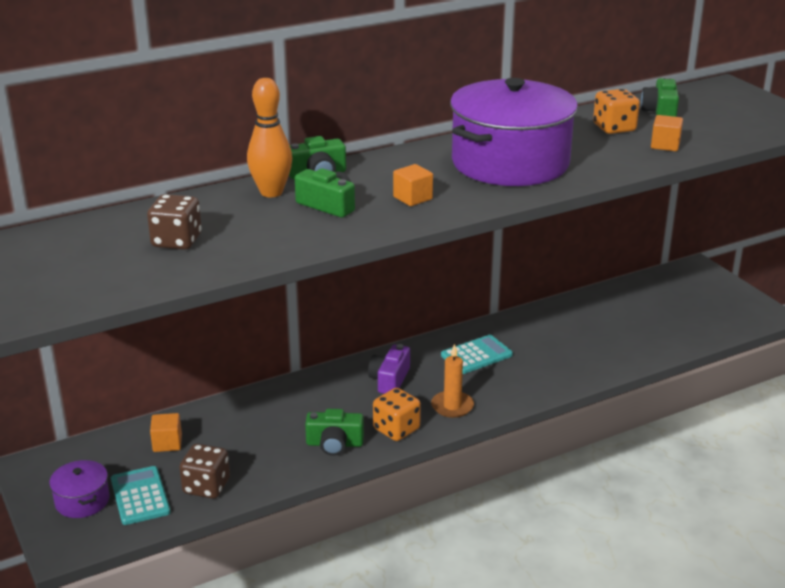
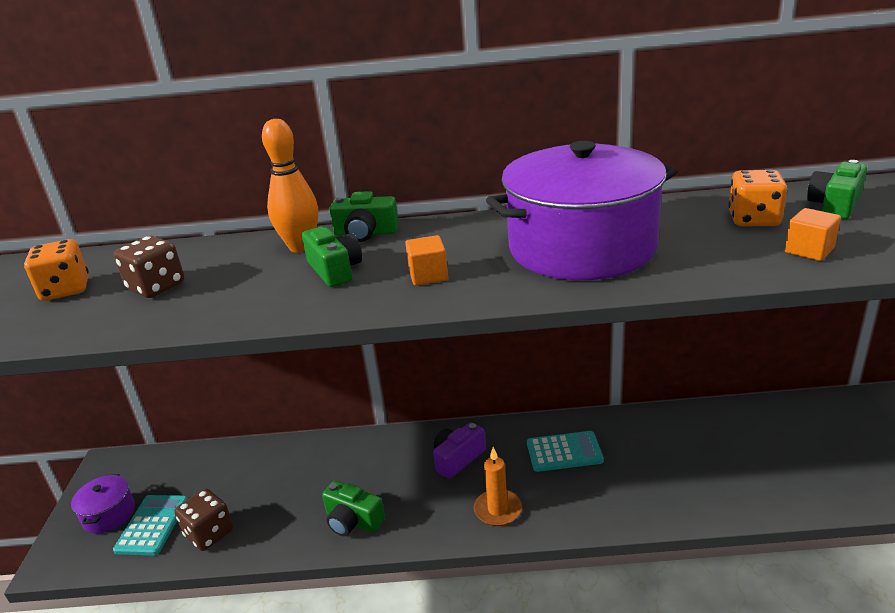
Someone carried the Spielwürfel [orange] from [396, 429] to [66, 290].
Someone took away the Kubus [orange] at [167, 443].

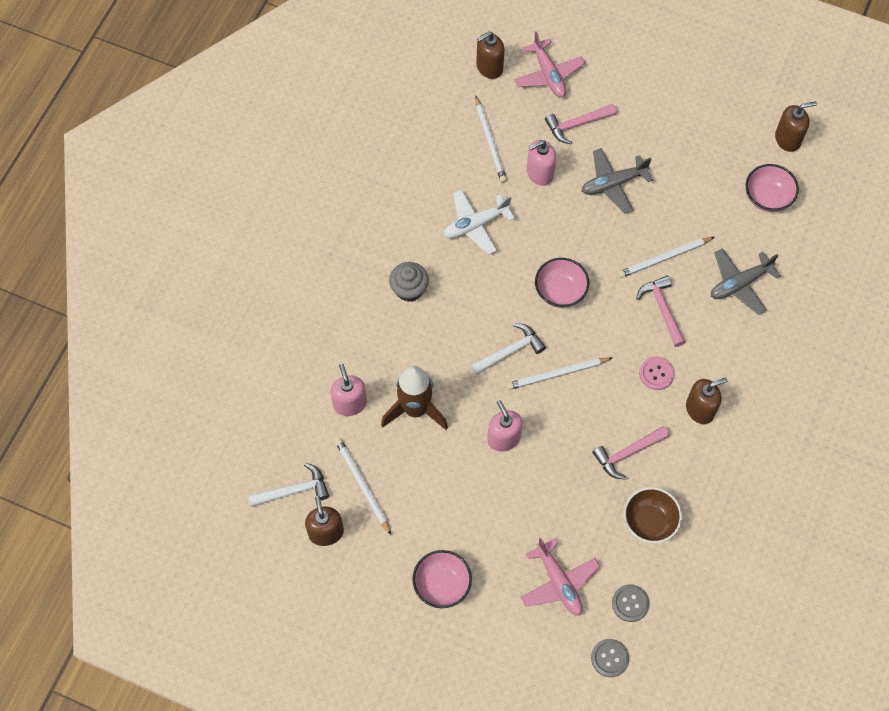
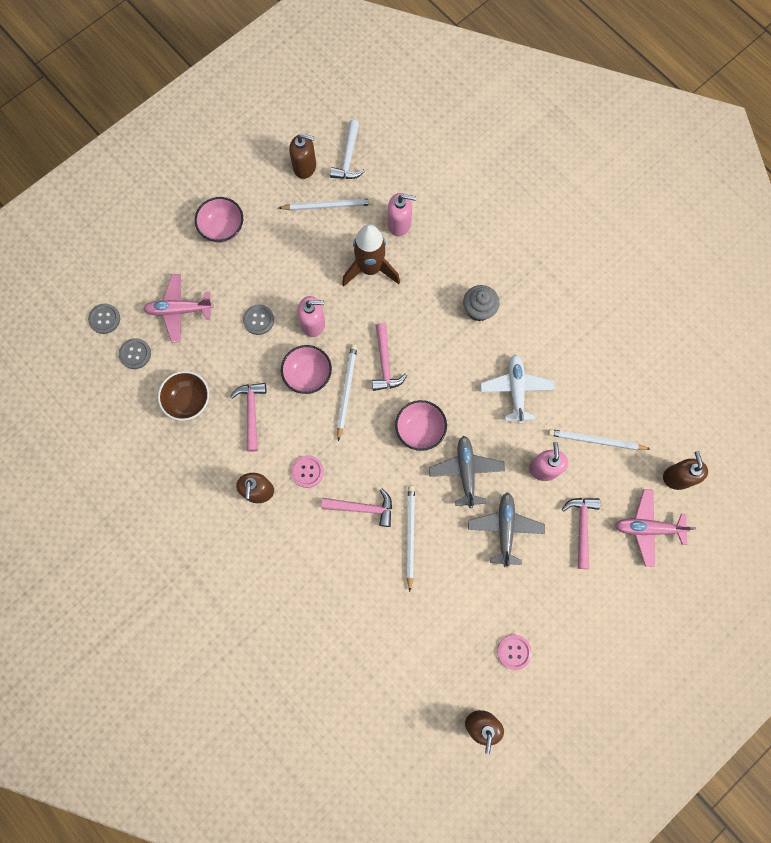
Someone carried the Schüssel [rosa] from [767, 197] to [308, 375].
Someone carried the Flugzeug [grau] from [740, 284] to [466, 472].
Someone repainted the Hammer [weiß] at [510, 351], which became the Hammer [rosa] at [385, 363].
Someone put down the Knopf [grau] at [258, 320].
Someone put down the Knopf [rosa] at [514, 652].

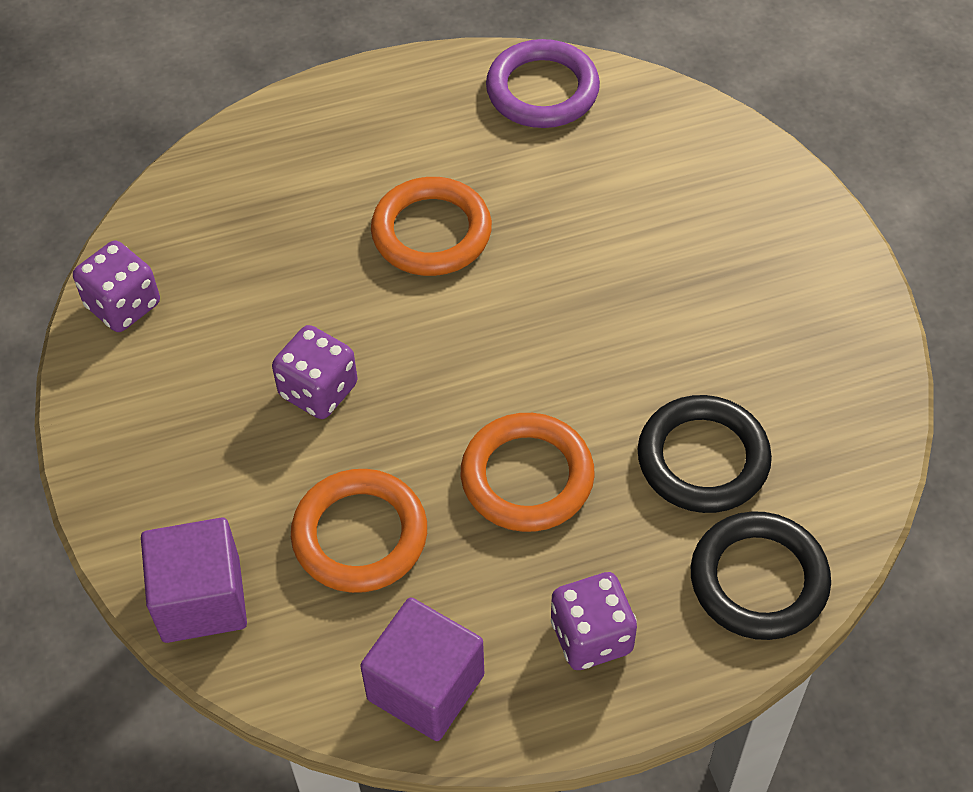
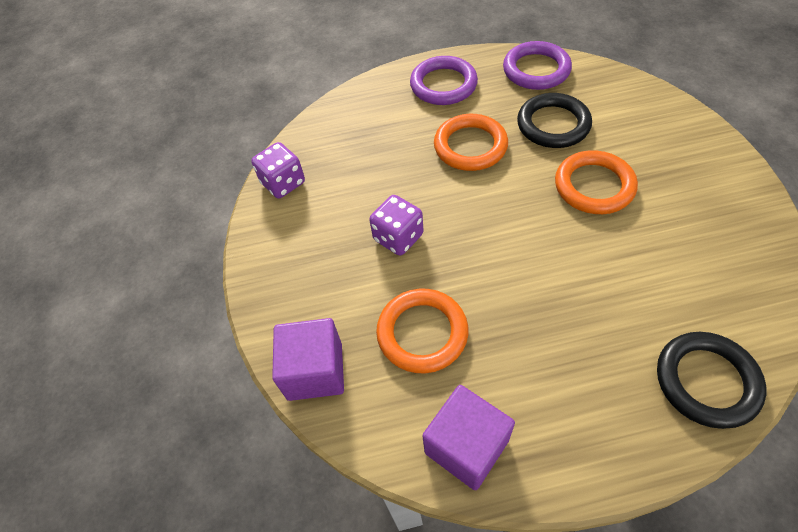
Someone carried the Ring [schwarz] from [703, 459] to [553, 124].
Someone carried the Ring [orange] from [527, 477] to [594, 186].
Someone took away the Spielwürfel [lila] at [591, 636].
Someone put down the Ring [lila] at [443, 85].

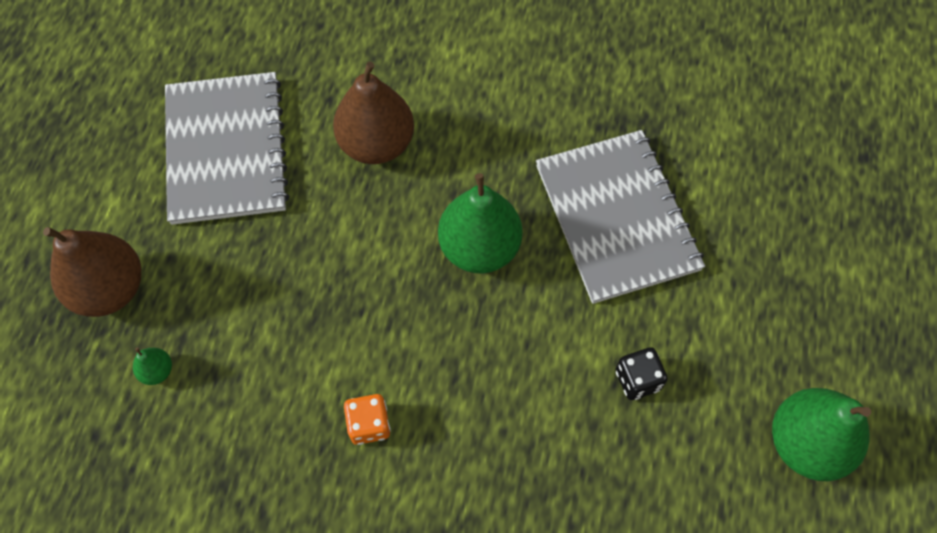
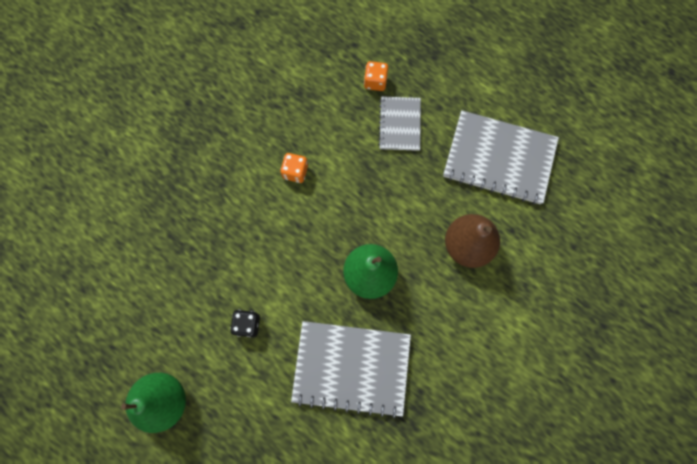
Someone took away the Birne [braun] at [109, 288].
Someone swapped the Birne [grün] at [157, 371] for the Spielwürfel [orange] at [375, 82].
Someone put down the Notizbuch [grau] at [399, 124].

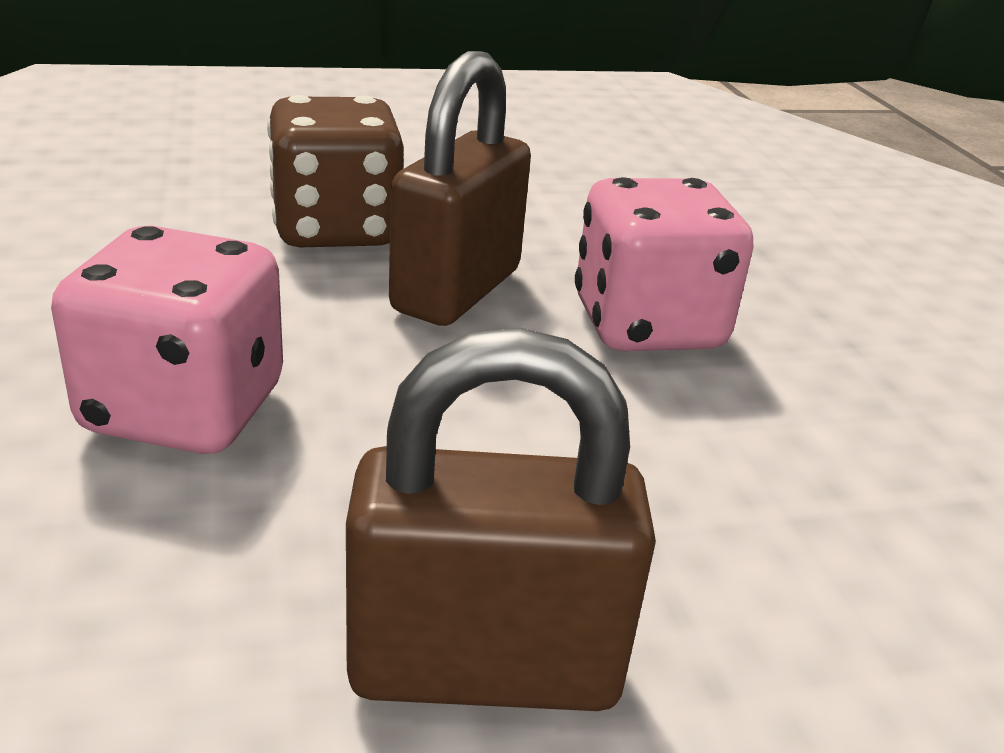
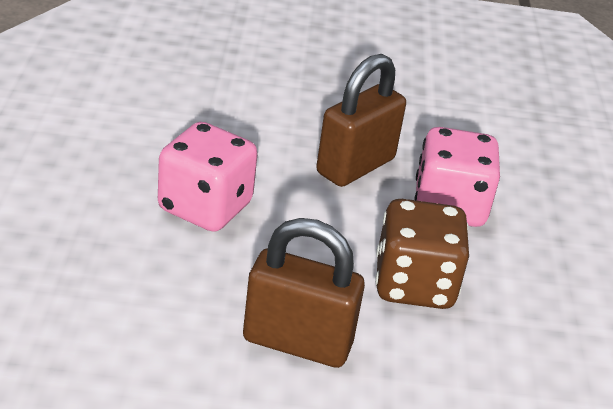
Someone carried the Spielwürfel [braun] from [336, 229] to [414, 285].

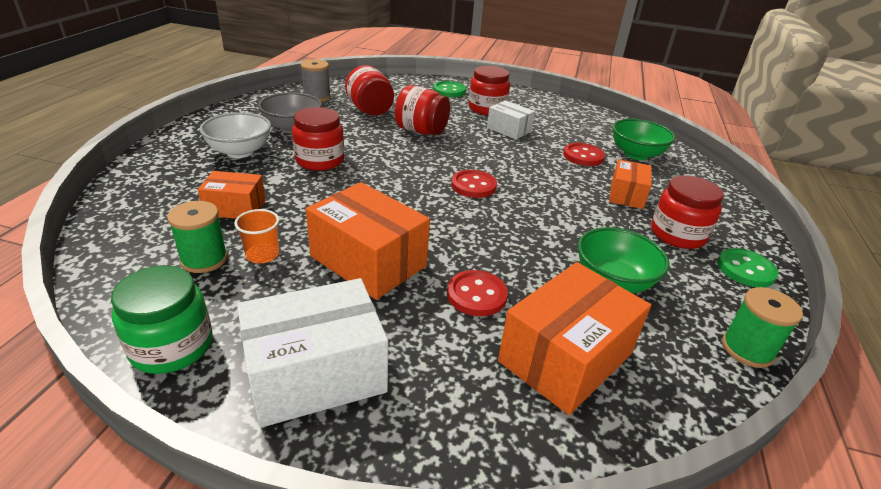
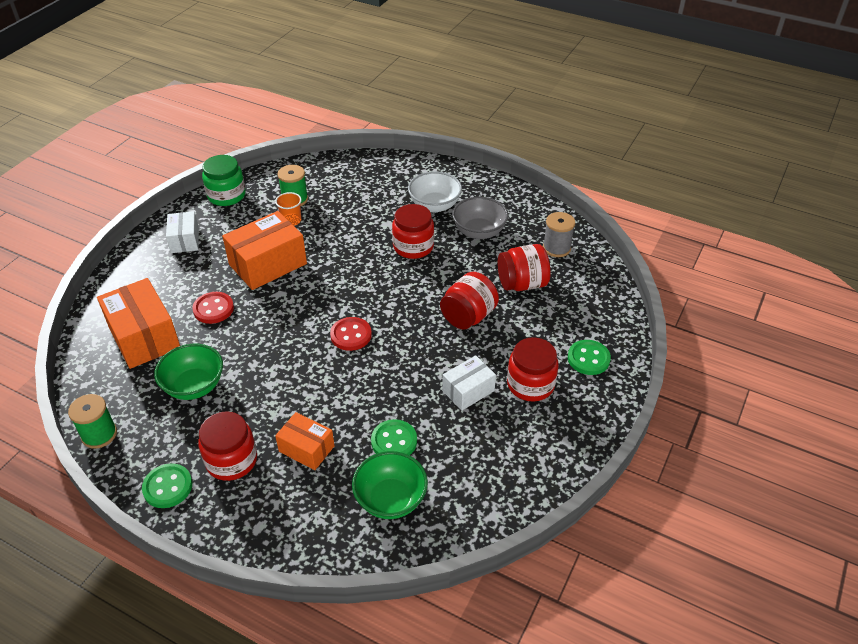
Someone repainted the Knopf [rot] at [583, 156], which became the Knopf [grün] at [394, 441].
Someone took away the Schachtel [orange] at [235, 208].
Someone scaled the Schachtel [weiß] at [316, 373] by 0.58.

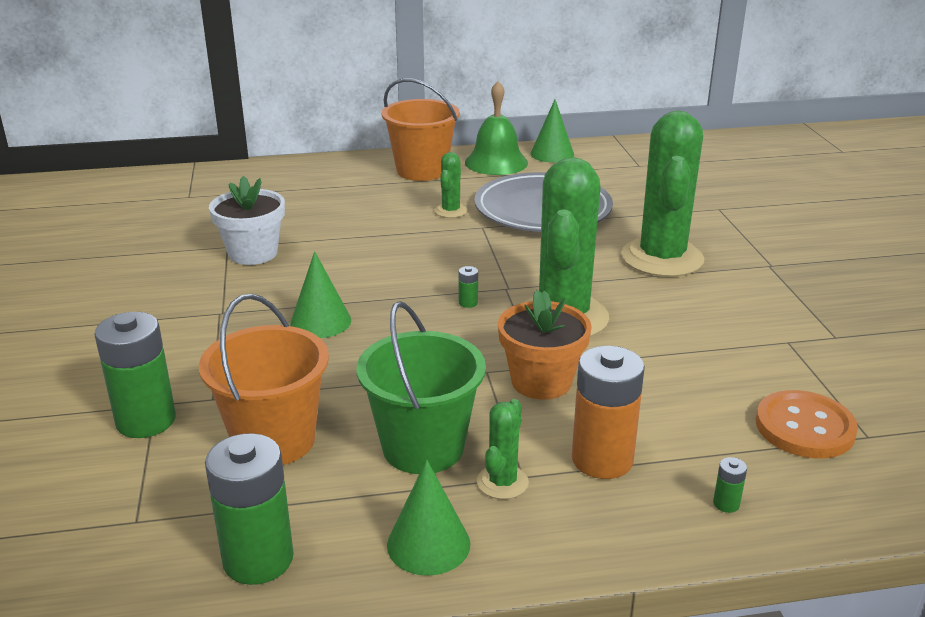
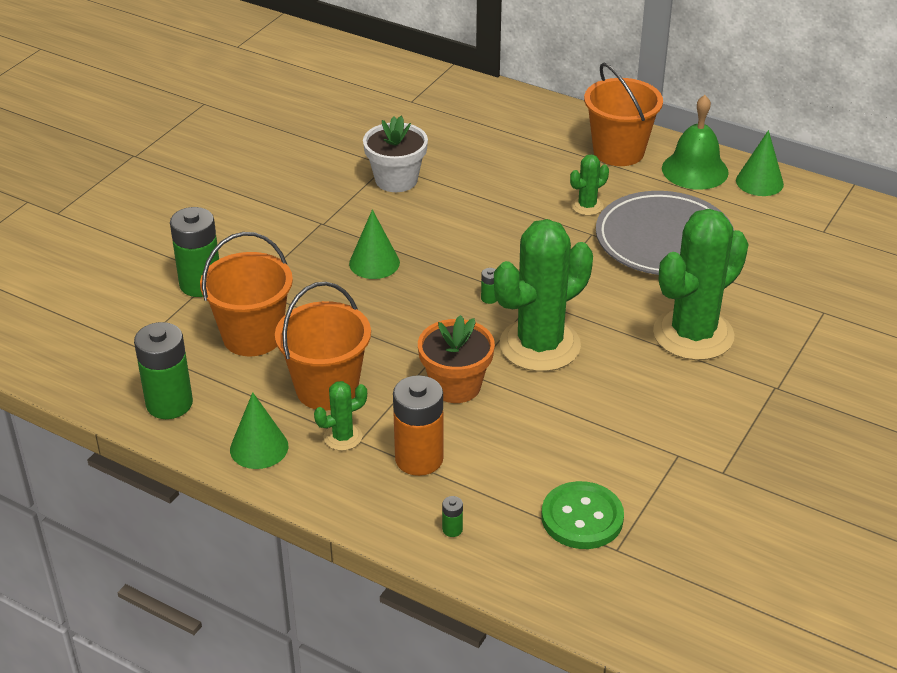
Someone repainted the Eimer [grün] at [423, 447], which became the Eimer [orange] at [327, 389].
Someone repainted the Knopf [orange] at [804, 427], which became the Knopf [grün] at [582, 518].

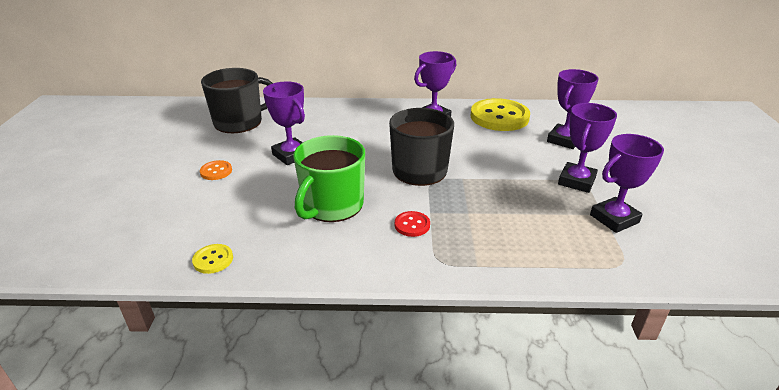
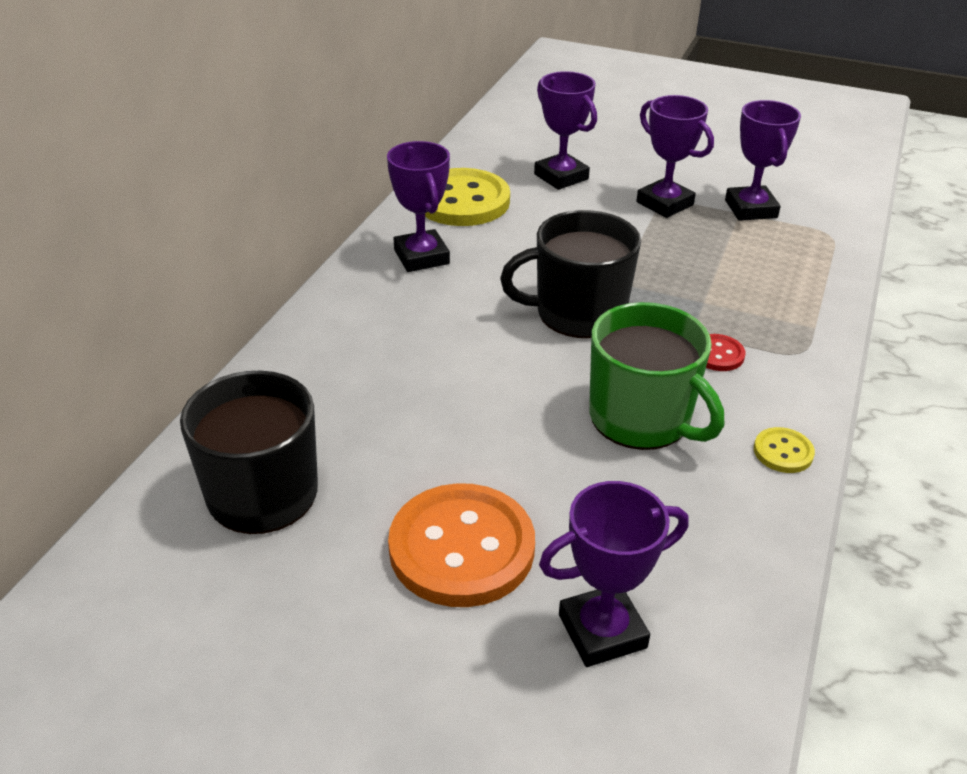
Someone carried the Pokal [lila] from [291, 155] to [602, 631].
Someone scaled the Knopf [orange] at [216, 171] by 2.24.
Someone carried the Knopf [gelb] from [213, 260] to [783, 452].

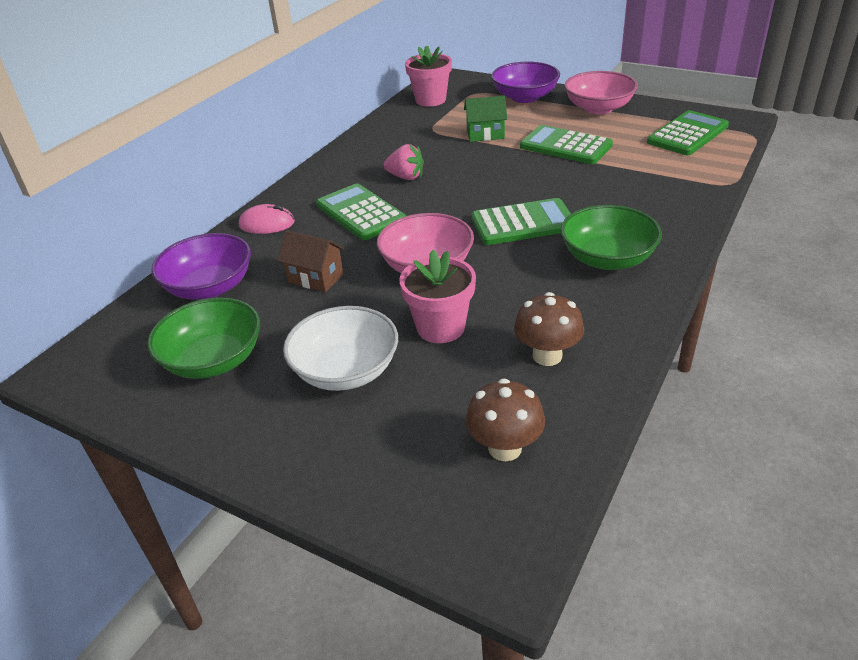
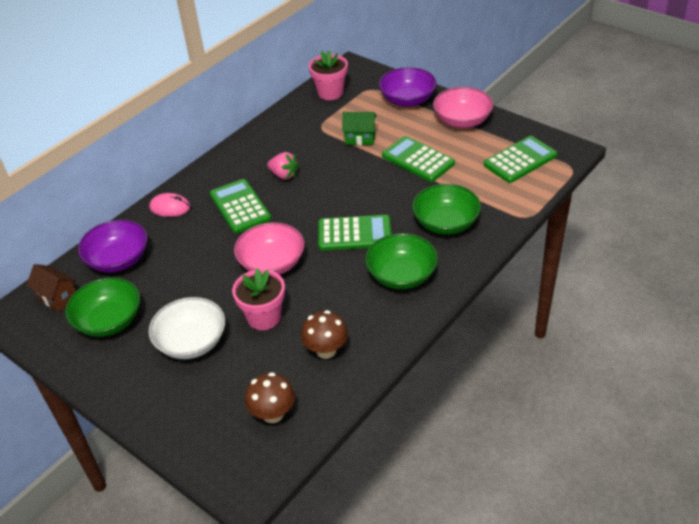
Someone carried the Haus [braun] from [315, 278] to [57, 297].
Someone put down the Schüssel [grün] at [445, 223].

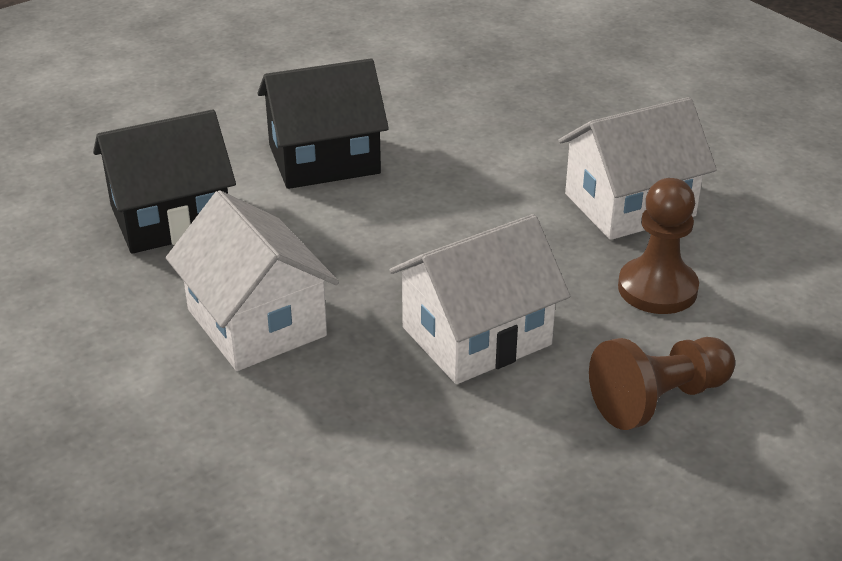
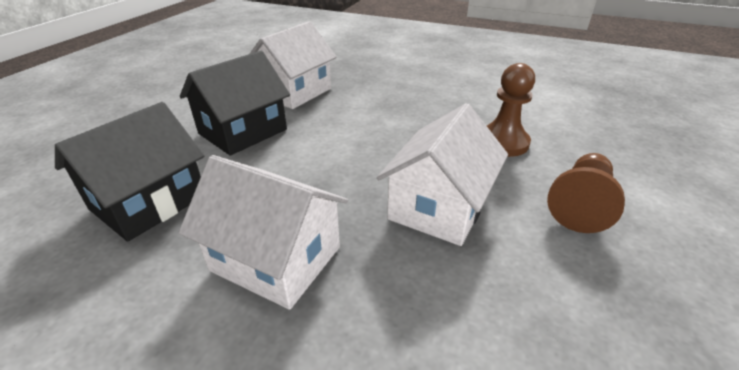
Someone carried the Haus [weiß] from [629, 205] to [294, 92].

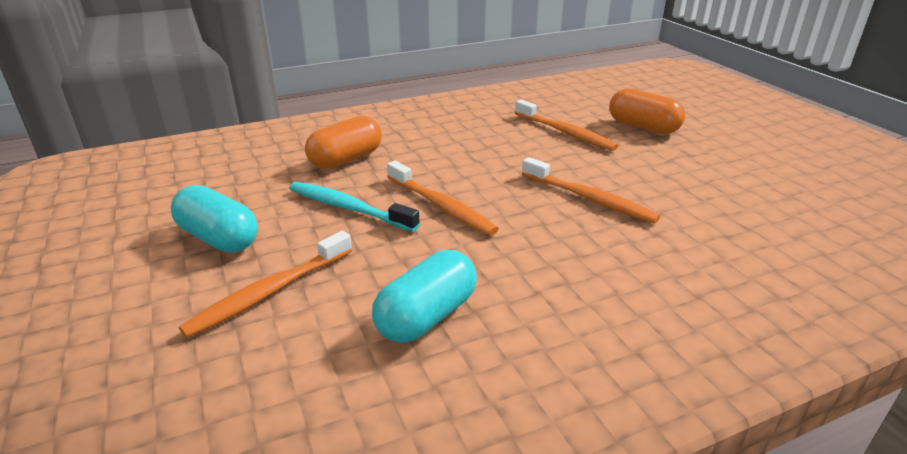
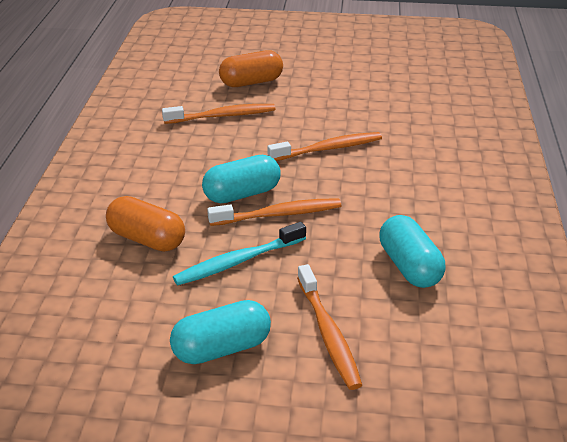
Someone rotated the Kapsel [orange] at [346, 159] by 45 degrees counterclockwise.
Someone put down the Kapsel [türkis] at [242, 194].

